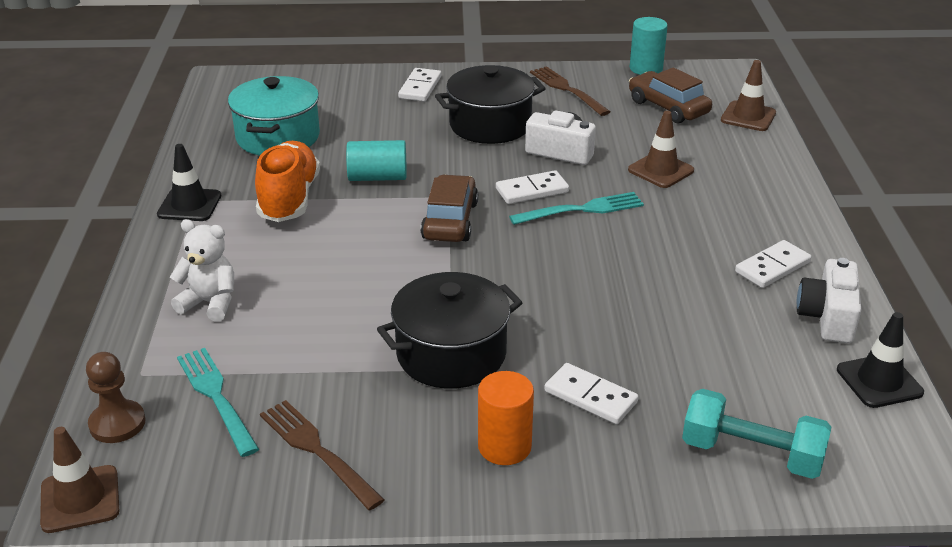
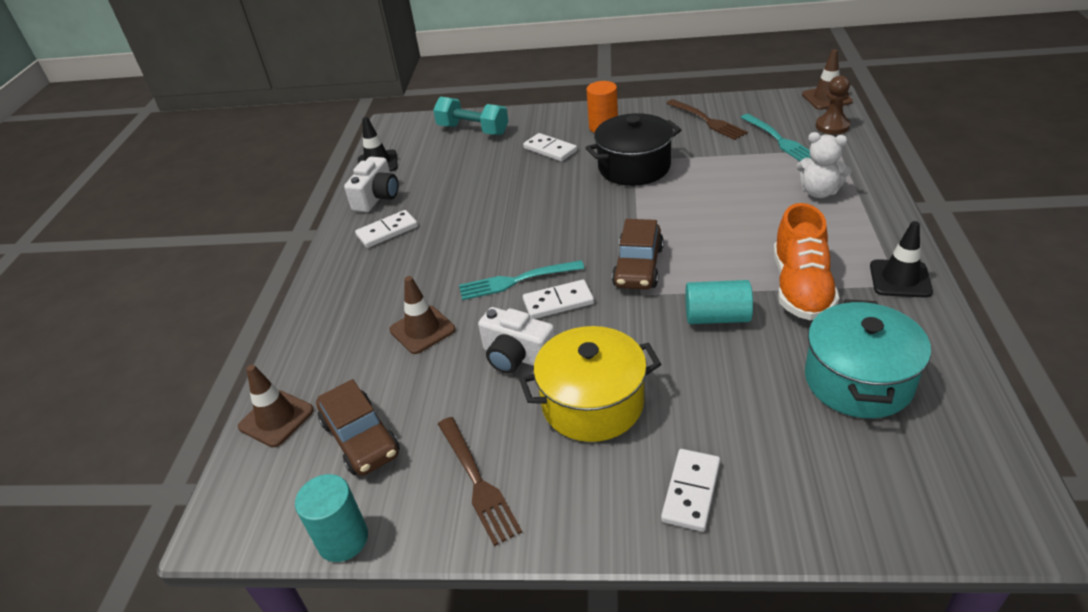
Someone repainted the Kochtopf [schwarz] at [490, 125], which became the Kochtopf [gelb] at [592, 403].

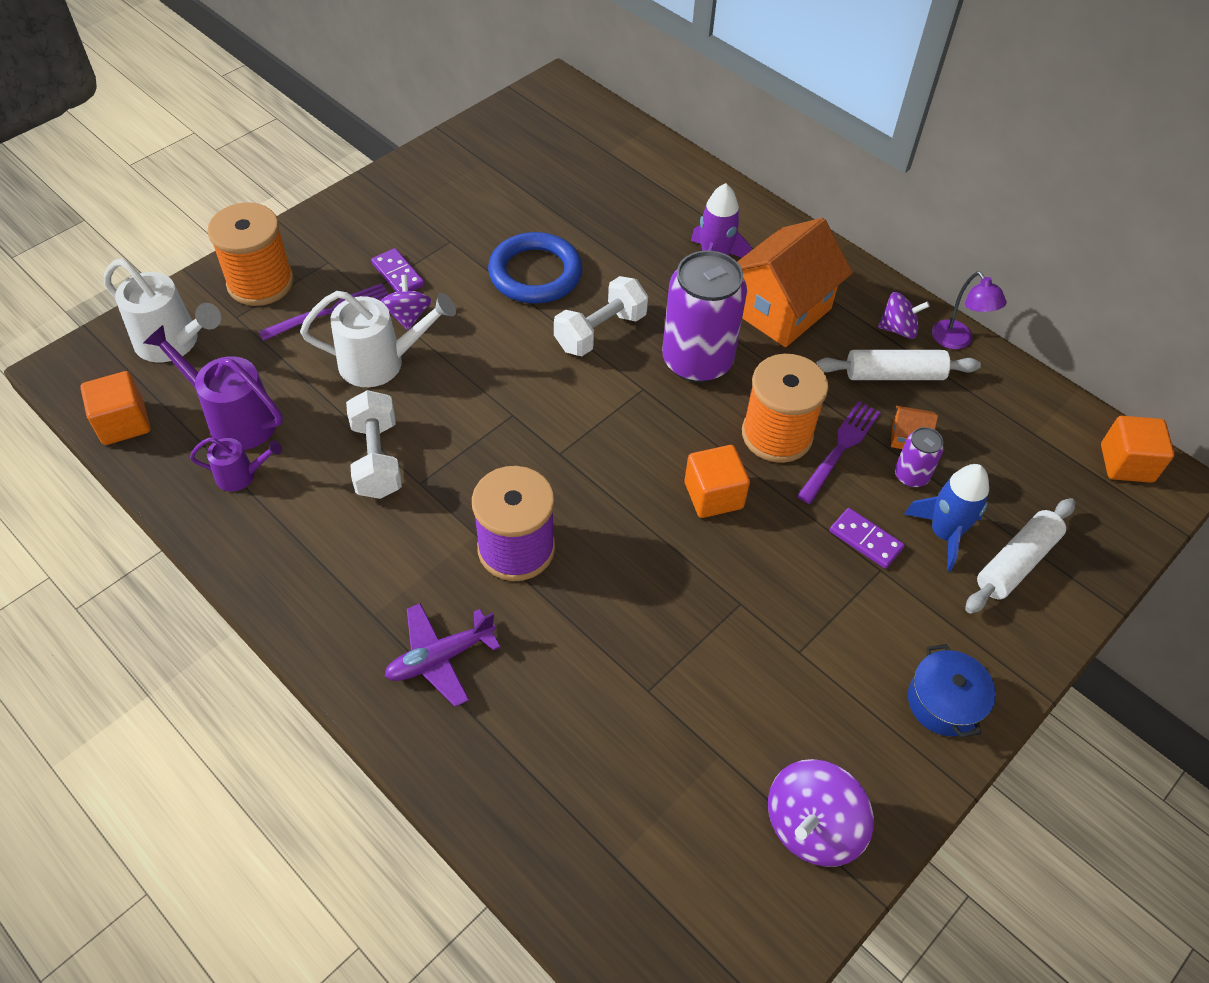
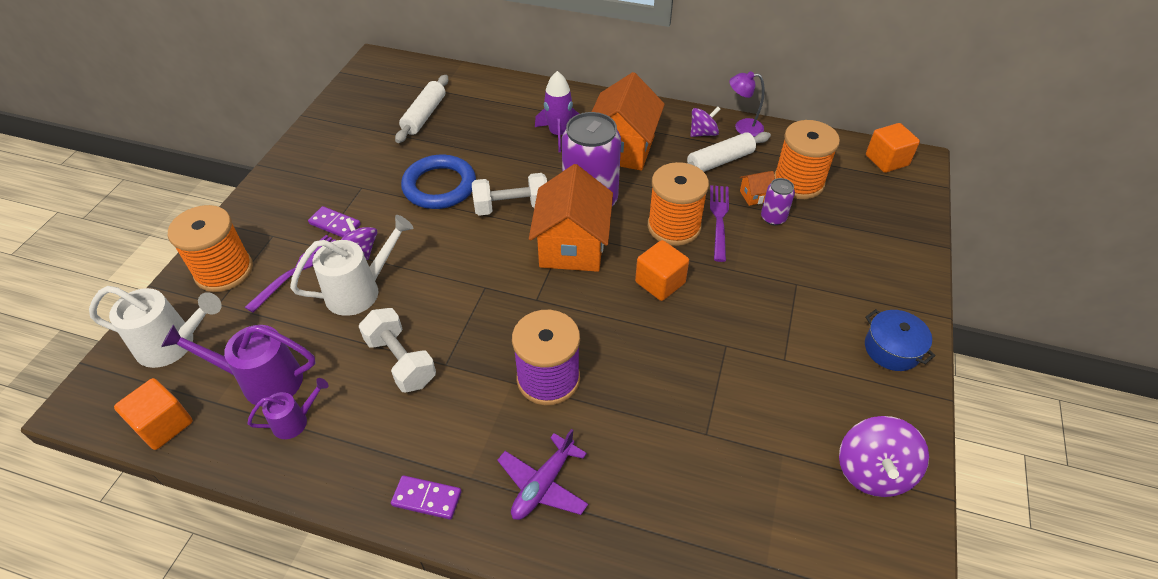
Someone rotated the Lampe [lila] at [957, 341] by 150 degrees clockwise.
Someone rotated the Hantel [weiß] at [600, 332] by 60 degrees clockwise.
Someone took away the Rakete [blau] at [944, 533].
Someone carried the Nudelholz [weiß] from [1016, 562] to [424, 115].
Someone carried the Dominostein [lila] from [865, 540] to [427, 498].
Someone put down the Garnrolle [orange] at [798, 182].
Someone put down the Haus [orange] at [572, 246].

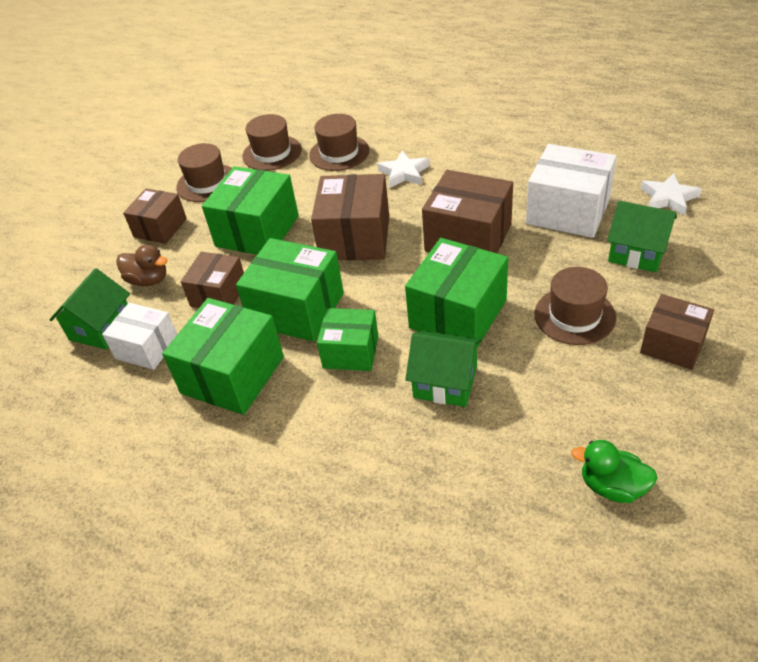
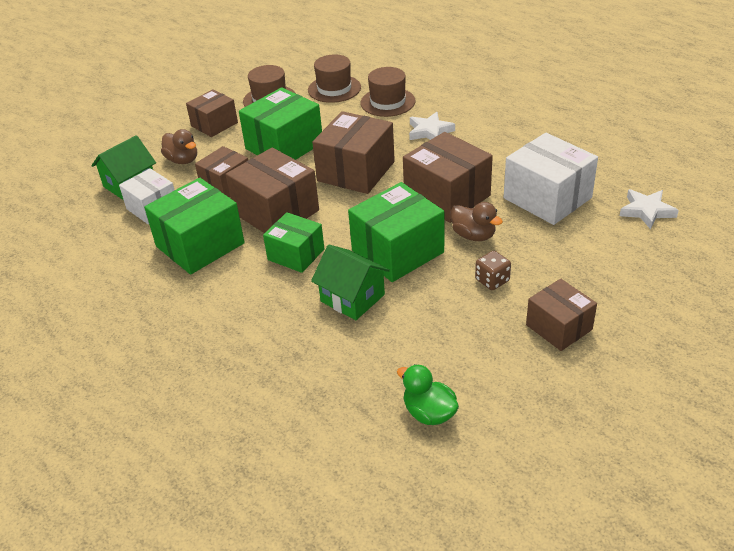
Someone took away the Haus [grün] at [637, 252].
Someone repainted the Schachtel [grün] at [296, 309], which became the Schachtel [braun] at [276, 212].
Someone swapped the Hut [braun] at [574, 315] for the Spielwürfel [braun] at [492, 280].
Someone put down the Ente [braun] at [473, 235].

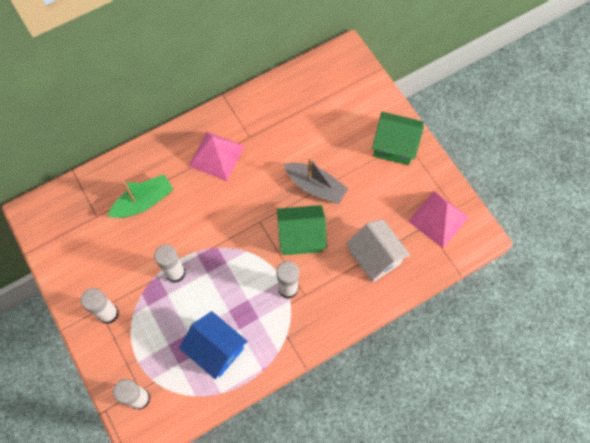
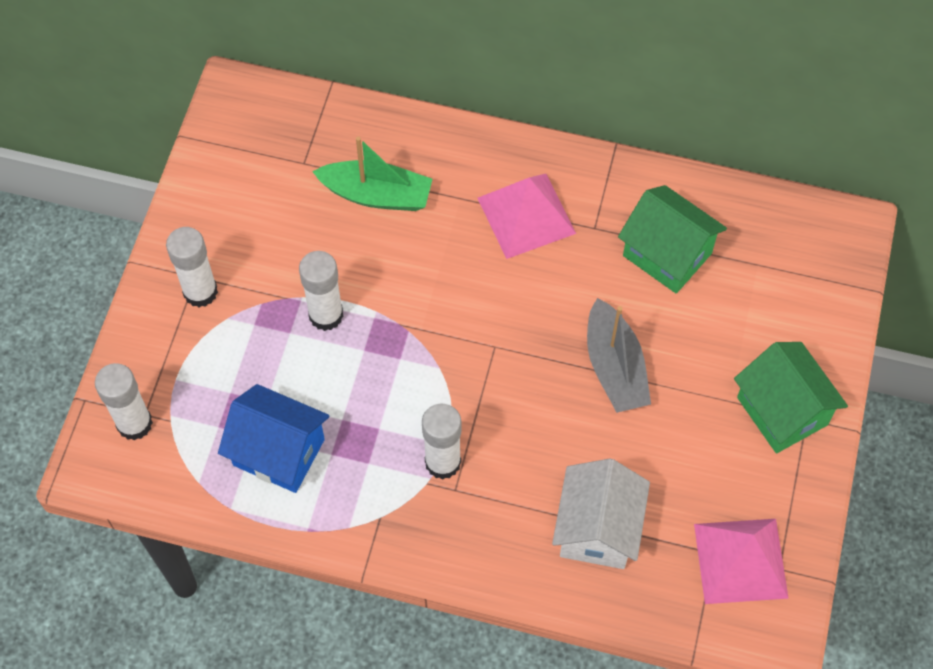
Someone carried the Haus [grün] from [301, 237] to [667, 254].
Someone rotated the Haus [blau] at [216, 349] by 60 degrees counterclockwise.

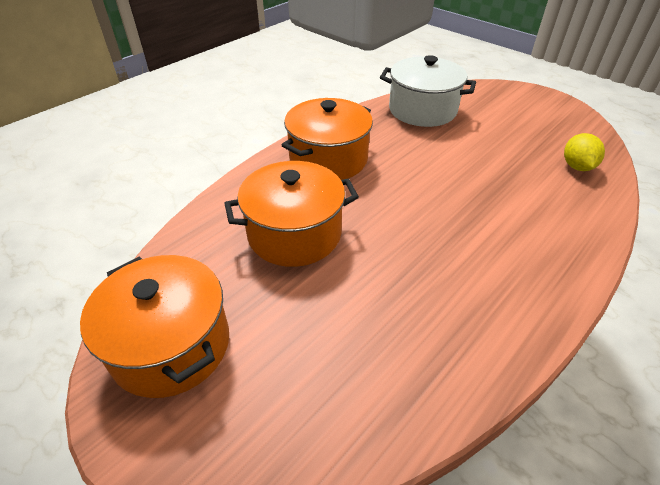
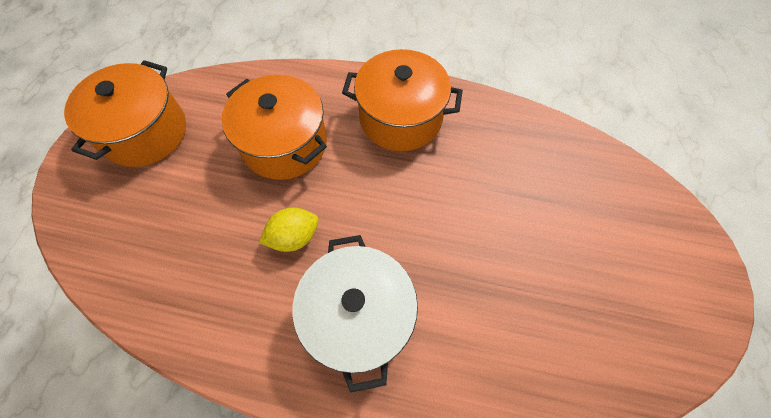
Someone carried the Kochtopf [weiß] from [422, 110] to [359, 317].
Someone carried the Zitrone [gelb] from [577, 166] to [294, 237].

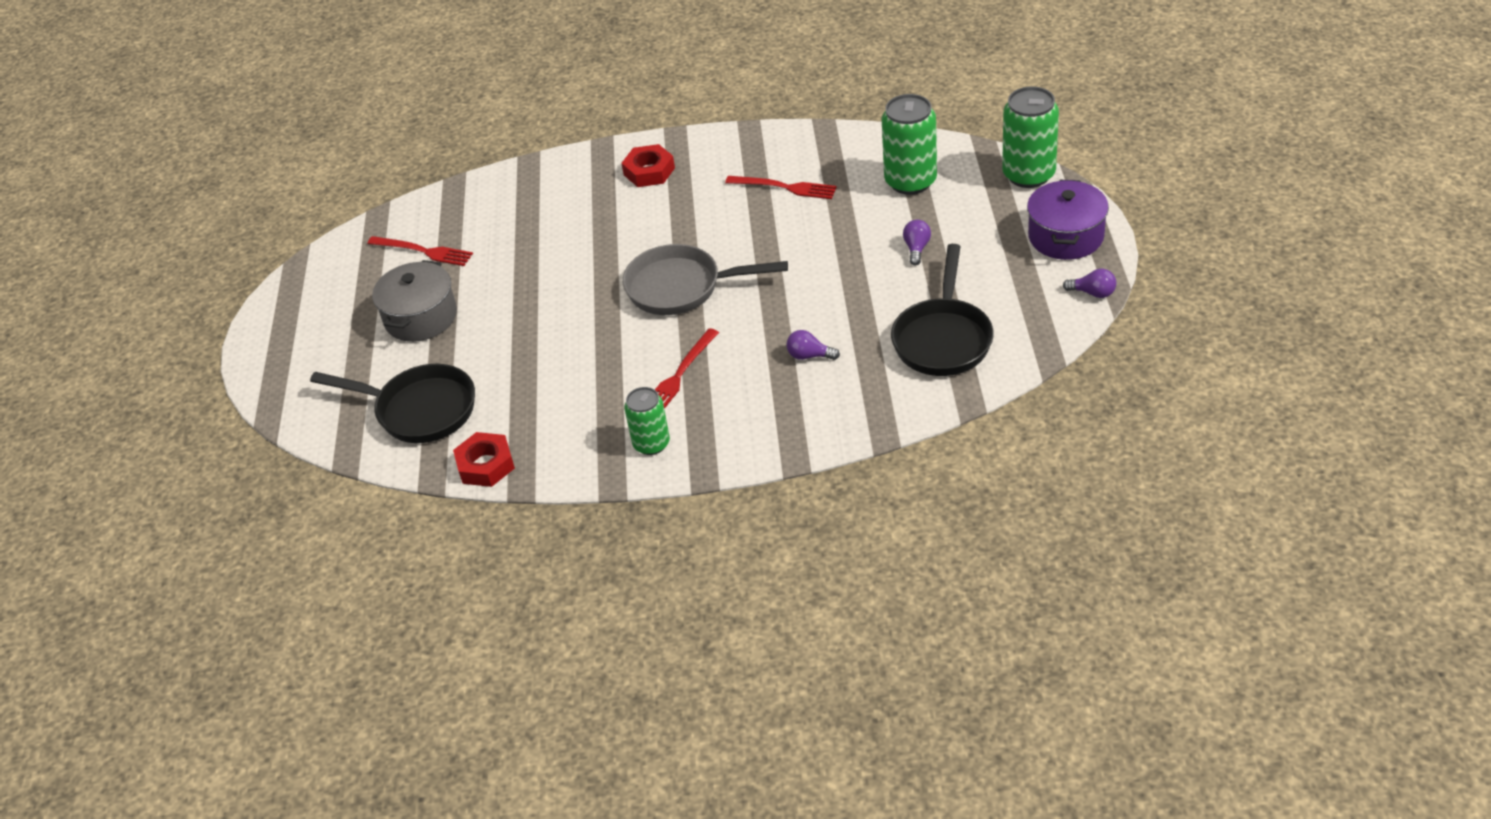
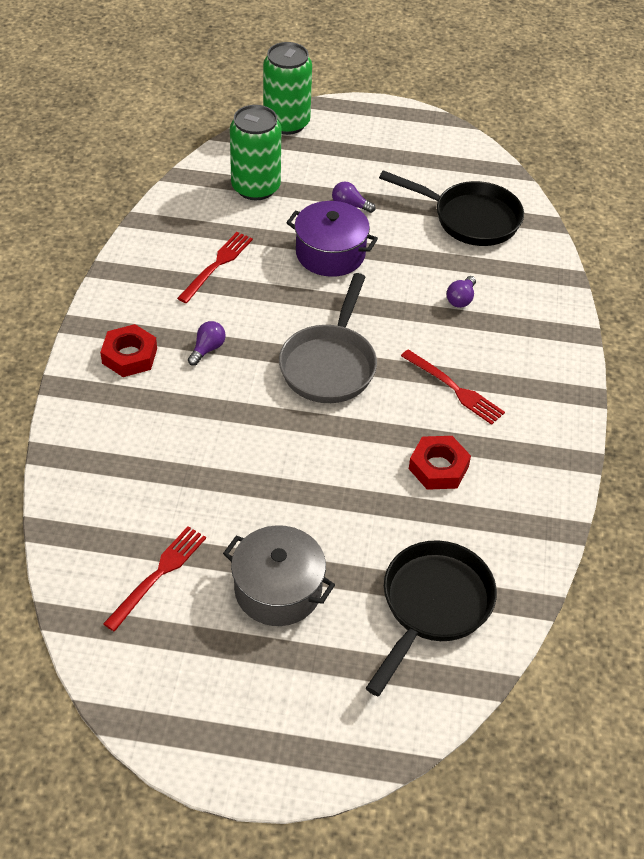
Someone carried the Kochtopf [lila] from [1066, 236] to [330, 253].
Someone carried the Glühbirne [lila] from [1093, 293] to [207, 349].
Someone took away the Dose [grün] at [651, 444].
Someone carried the Sechskantmutter [rot] from [485, 465] to [438, 467].

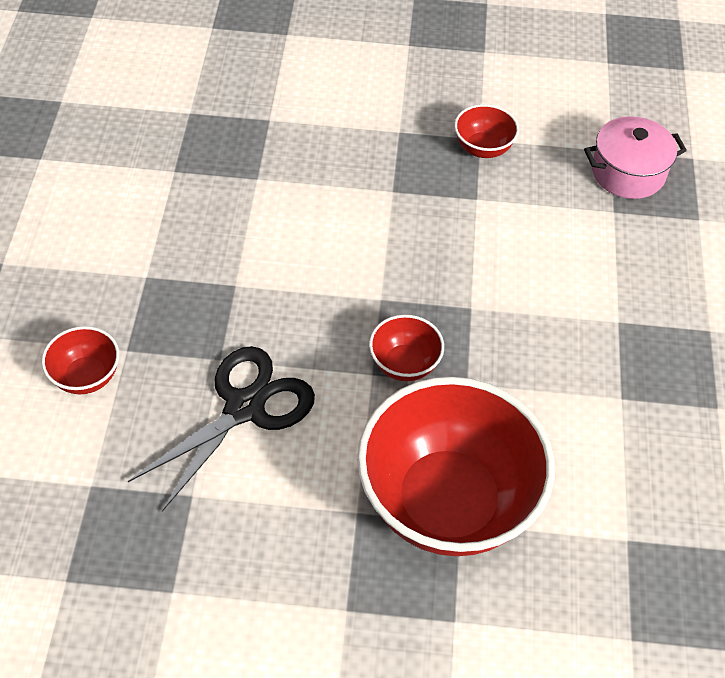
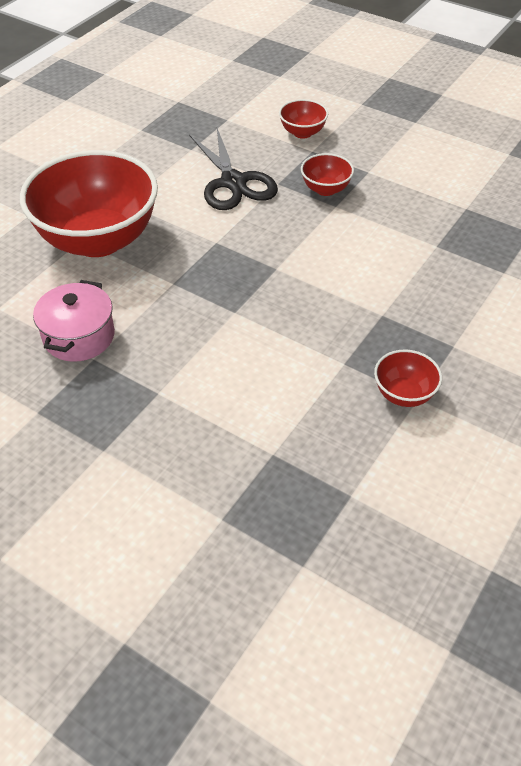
Someone carried the Kochtopf [rosa] from [628, 172] to [79, 336].
Someone carried the Schüssel [rot] from [404, 364] to [325, 189].

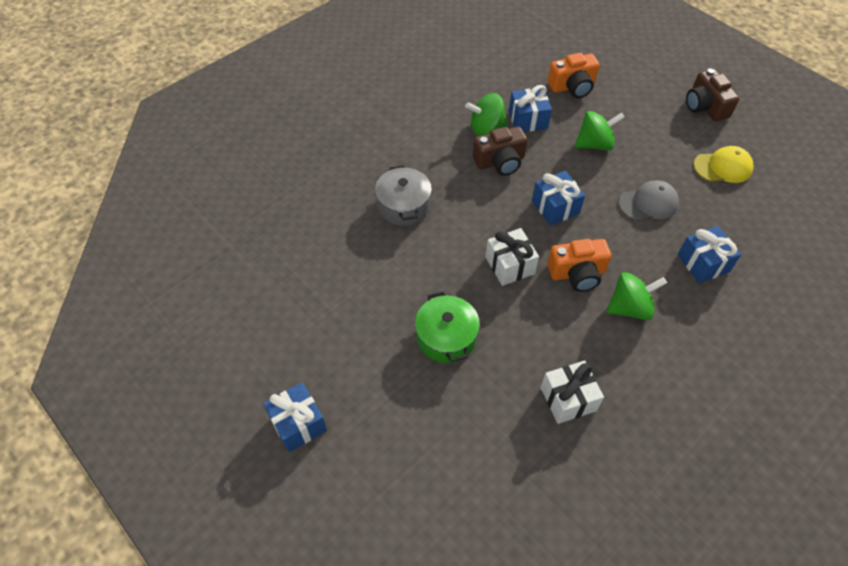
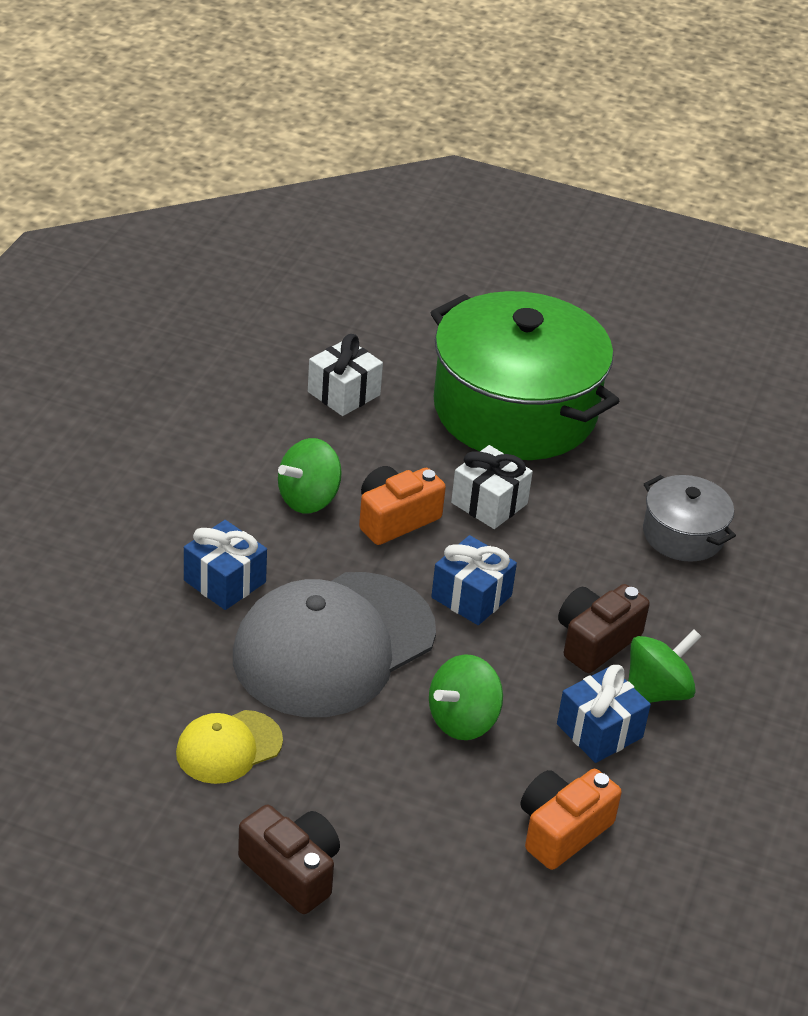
Someone scaled the Kappe [grau] at [648, 203] by 2.10.
Someone scaled the Kochtopf [grün] at [446, 337] by 2.13.
Someone took away the Geschenk [blau] at [298, 424].

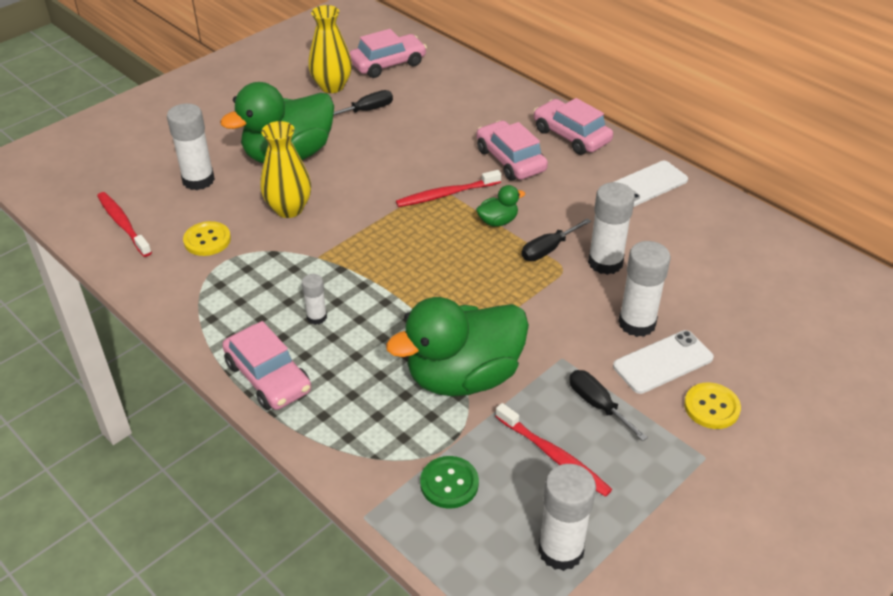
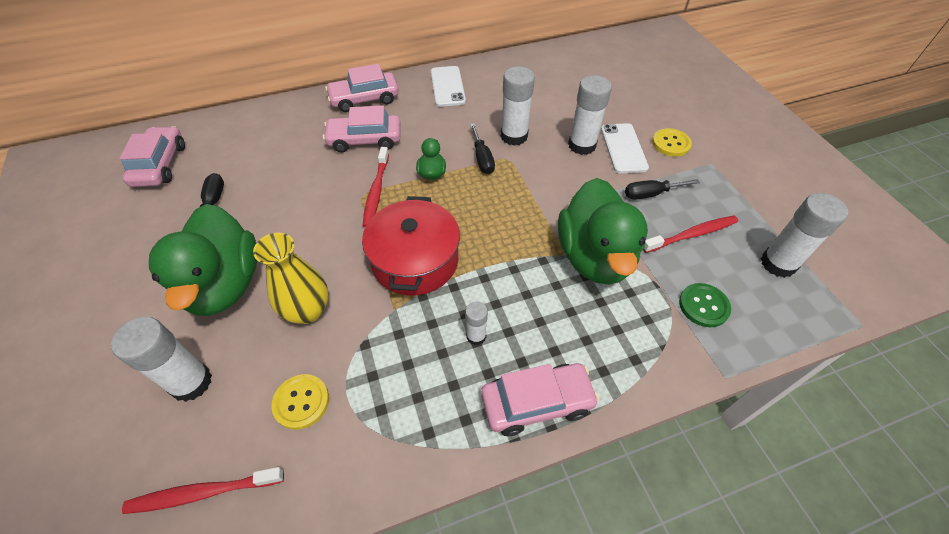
Someone took away the Vase [gelb] at [332, 86].
Someone put down the Kochtopf [rot] at [415, 260].

